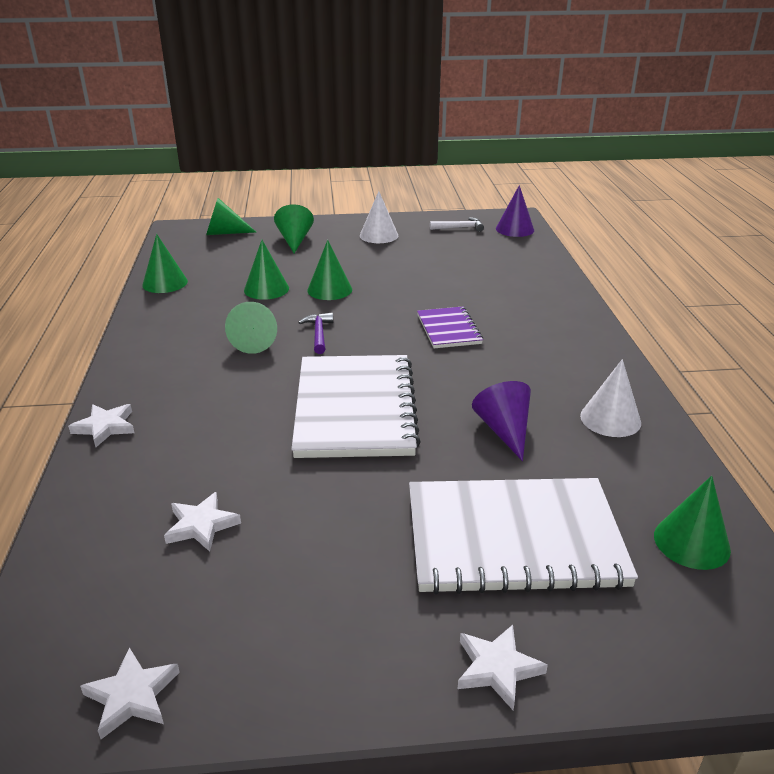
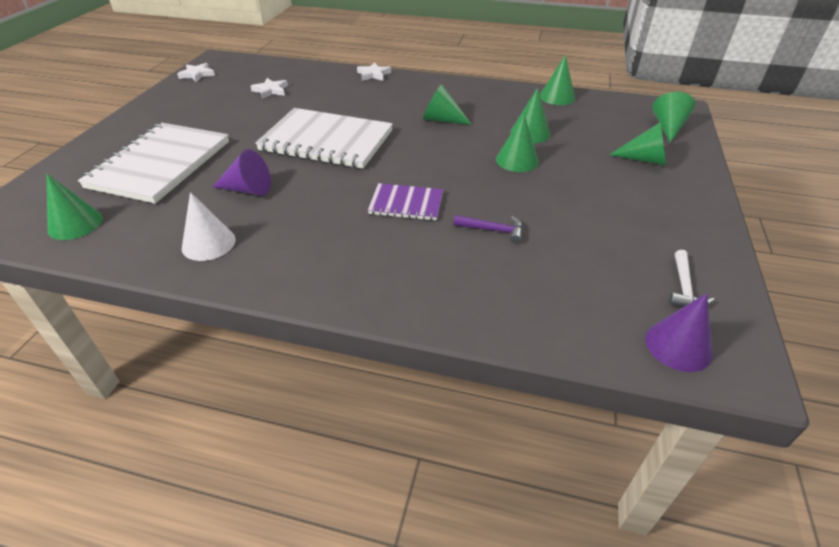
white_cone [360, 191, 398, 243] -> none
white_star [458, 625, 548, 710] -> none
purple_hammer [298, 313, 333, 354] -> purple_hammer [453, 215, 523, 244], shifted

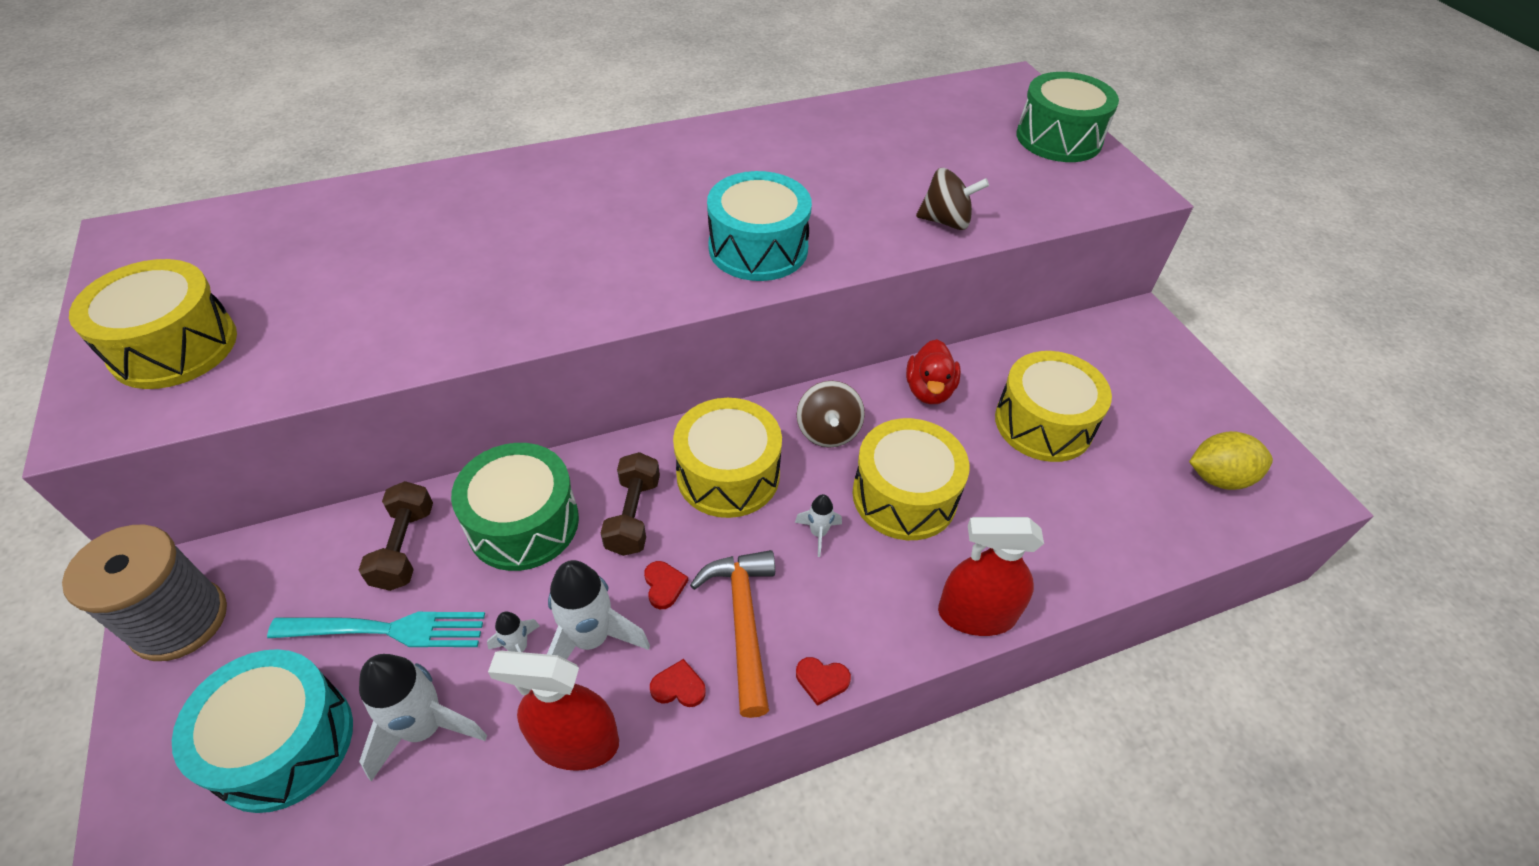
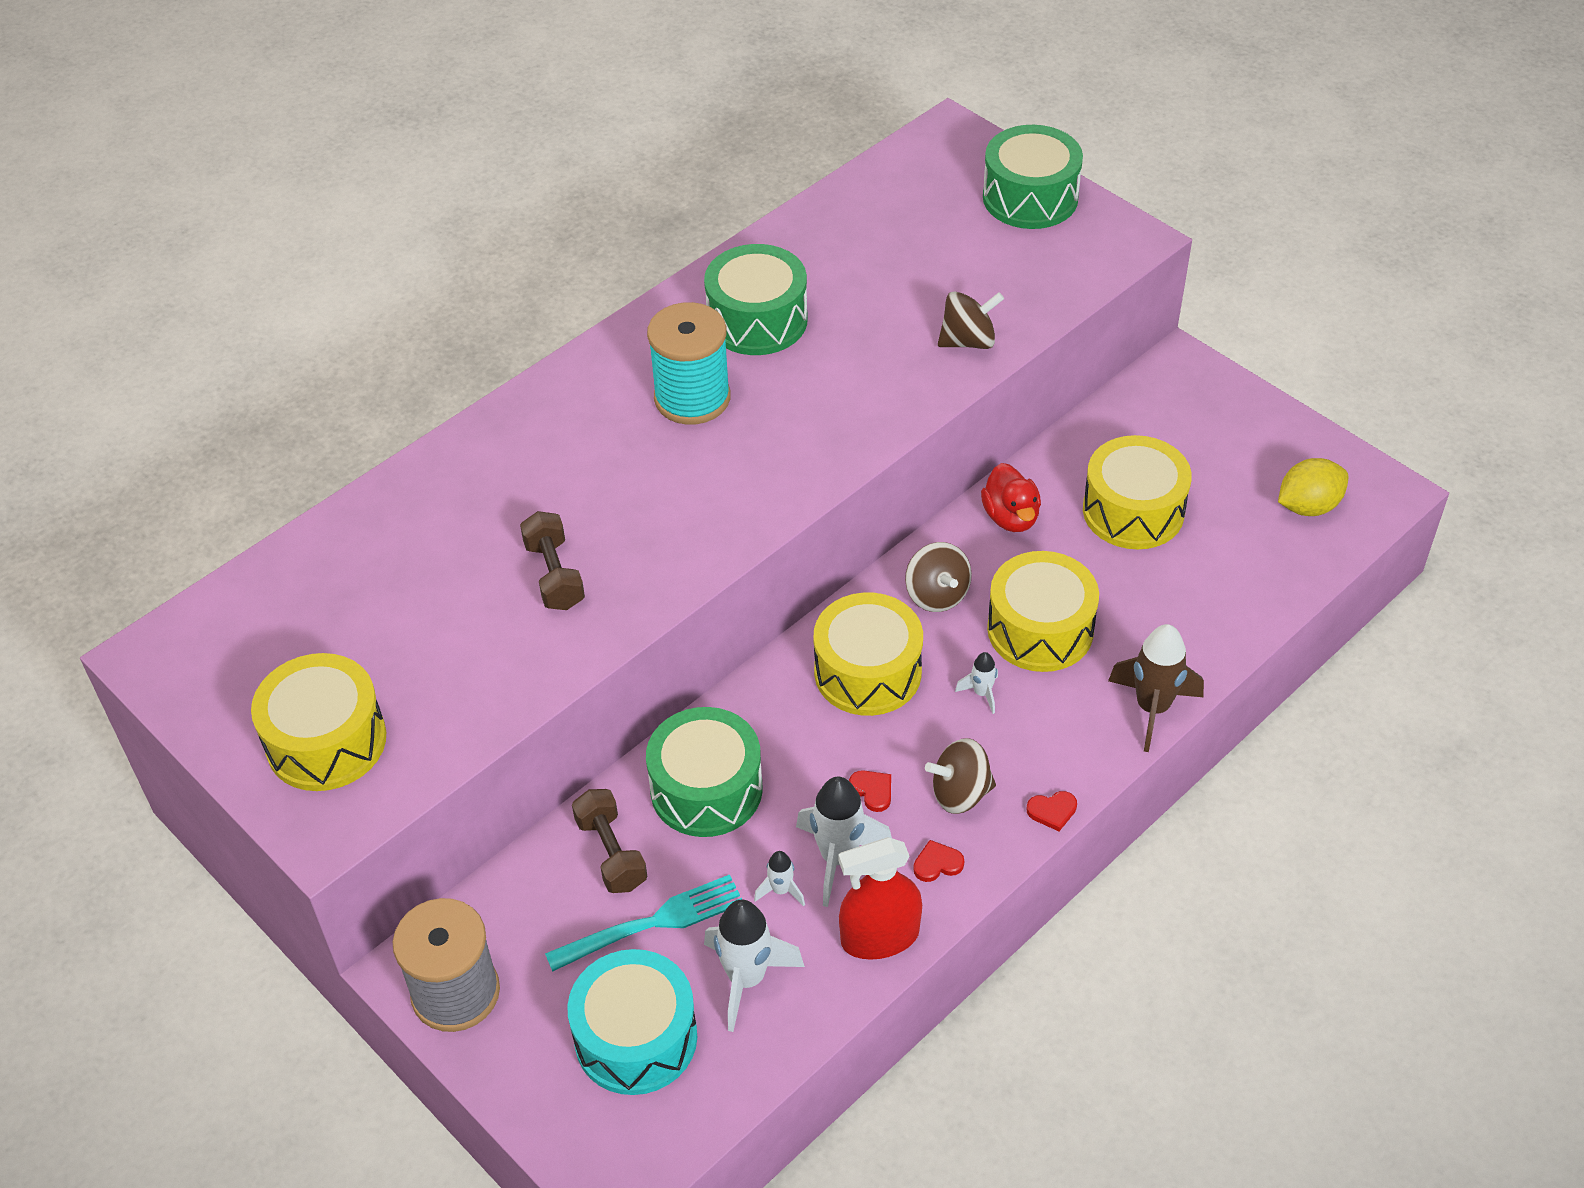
turquoise_drum [707, 171, 812, 281] -> none
none -> turquoise_spool [647, 302, 731, 425]
none -> green_drum [704, 244, 808, 355]
brown_dumbbell [601, 452, 660, 556] -> brown_dumbbell [520, 511, 585, 610], shifted
orange_hammer [690, 550, 775, 718] -> brown_spinning_top [925, 738, 996, 814]
red_spray_bottle [938, 517, 1044, 636] -> brown_rocket [1108, 624, 1204, 752]

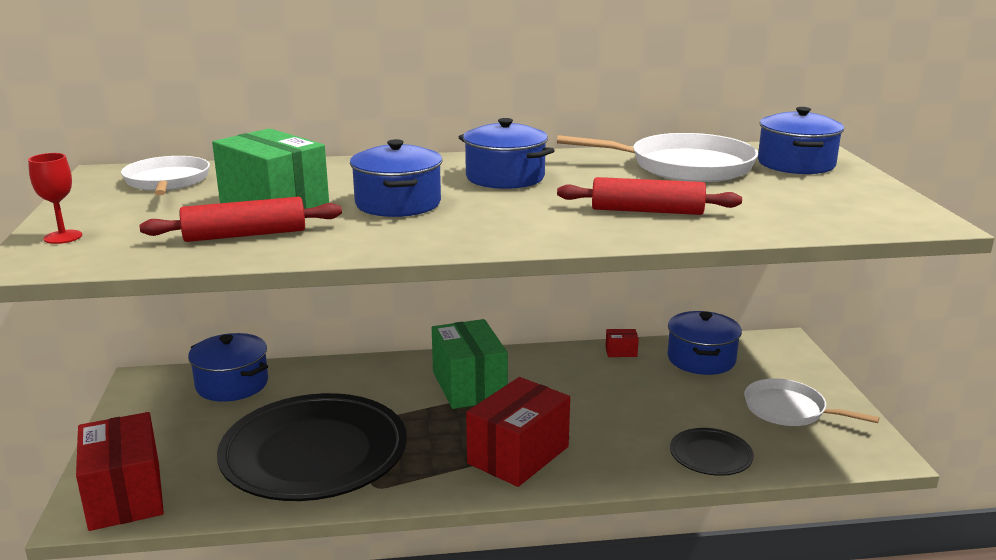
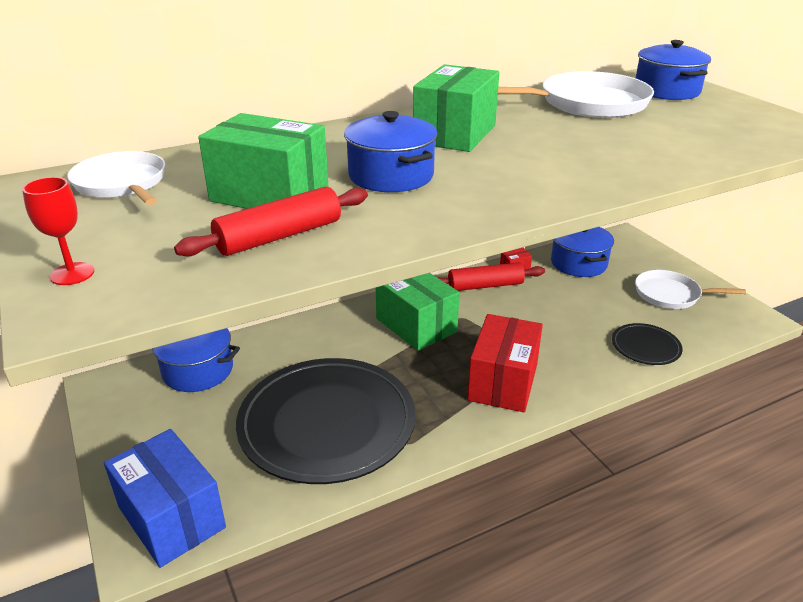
red_rolling_pin [557, 177, 742, 215] -> red_rolling_pin [437, 262, 545, 291], shifted
blue_pot [459, 118, 555, 189] -> green_box [413, 64, 499, 152]
red_box [76, 412, 164, 531] -> blue_box [104, 429, 226, 568]

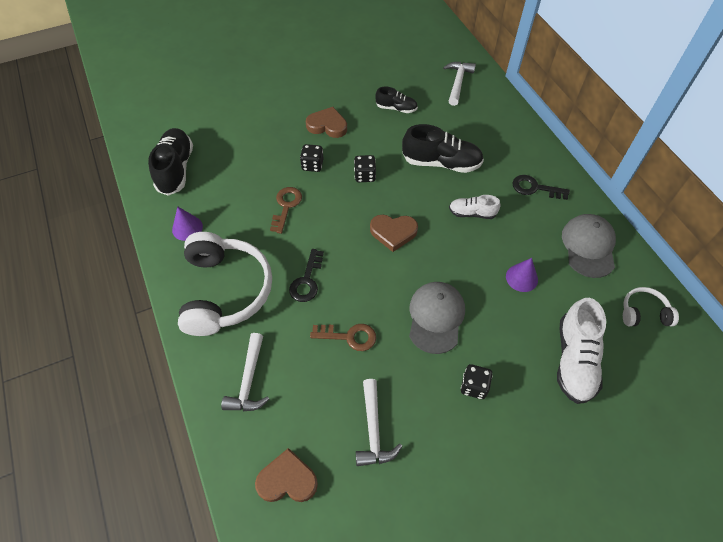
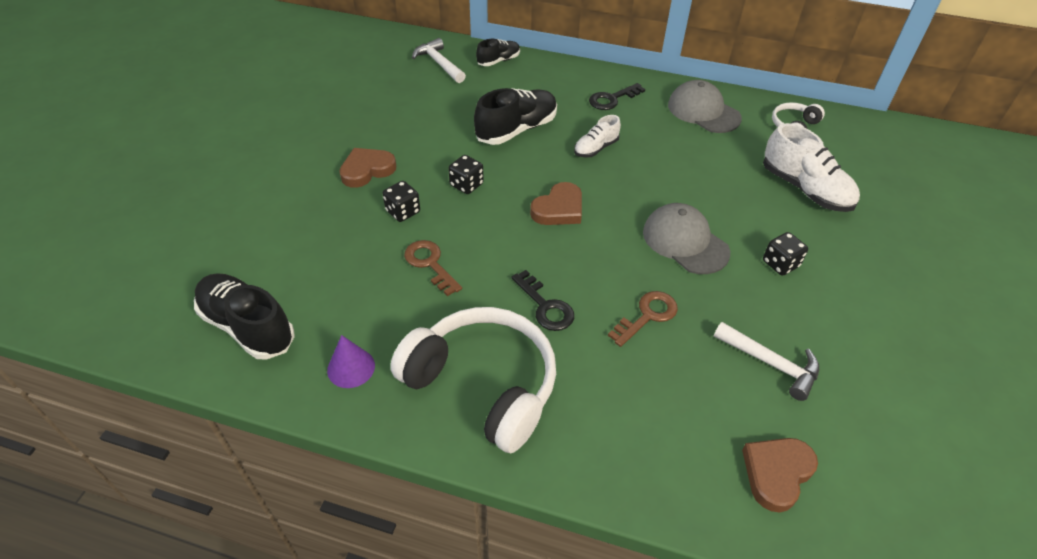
white_hammer [221, 333, 269, 411] -> none
purple_cone [506, 258, 538, 292] -> none
black_shoe [375, 86, 418, 113] -> black_shoe [476, 39, 520, 66], shifted

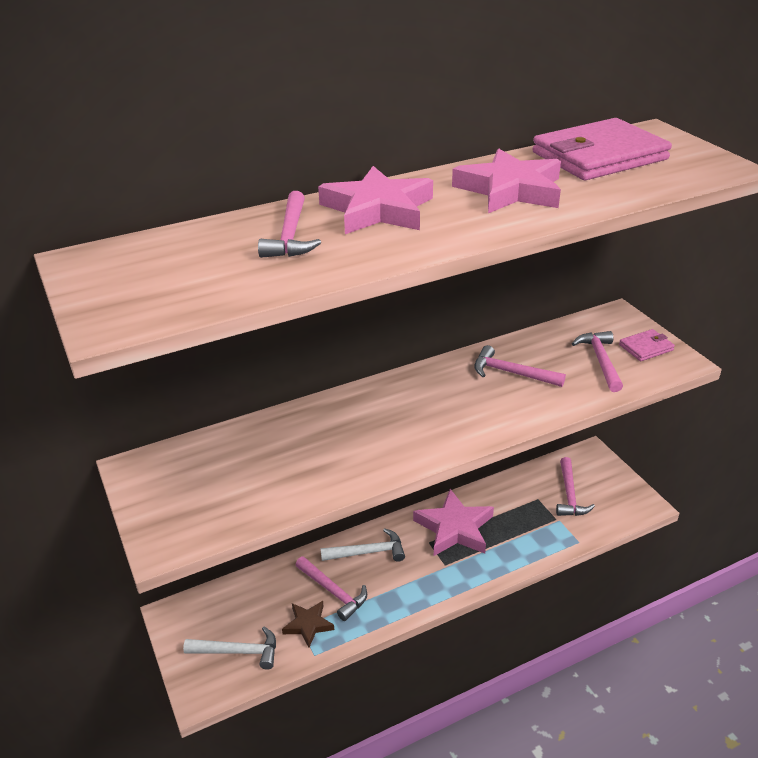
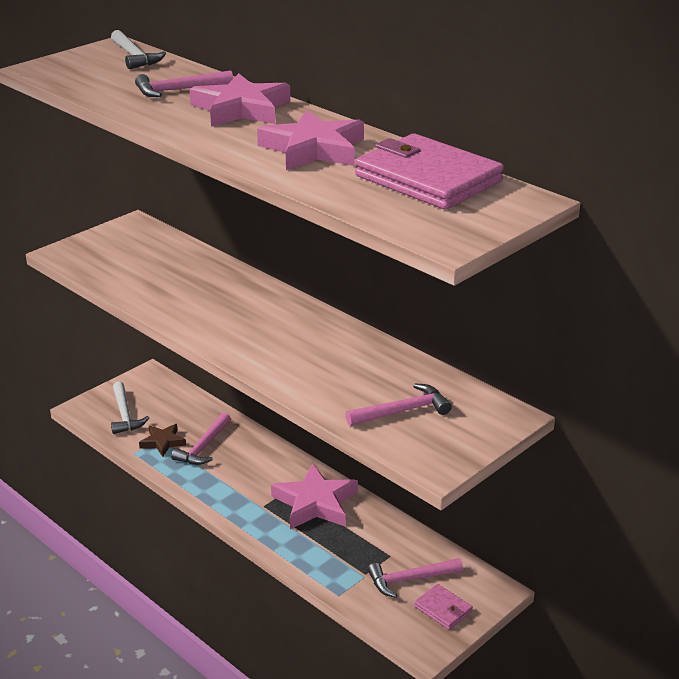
pink_hammer [474, 345, 566, 387] -> none
white_hammer [321, 528, 405, 562] -> white_hammer [111, 30, 166, 69], shifted
pink_wallet [619, 329, 675, 361] -> pink_wallet [414, 584, 473, 630], shifted

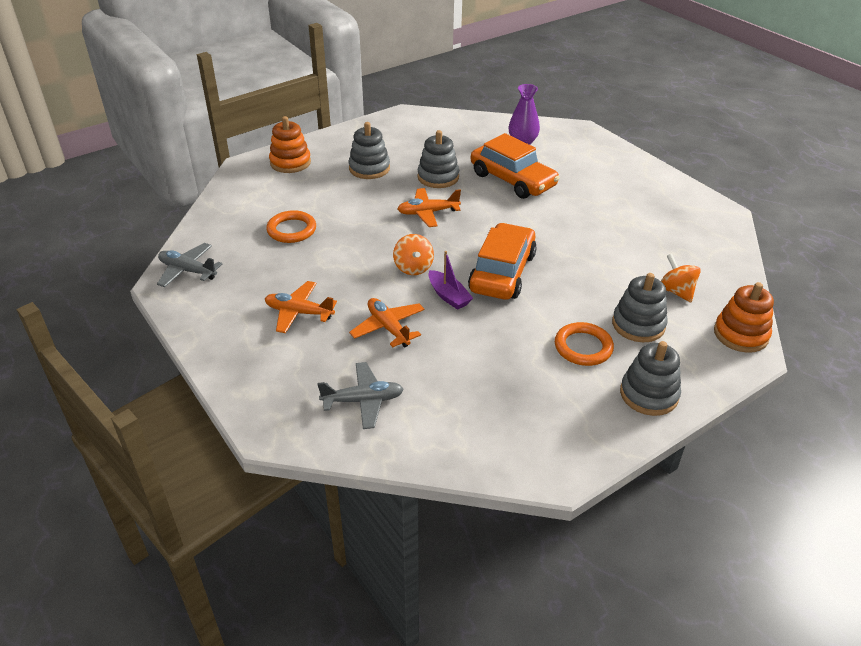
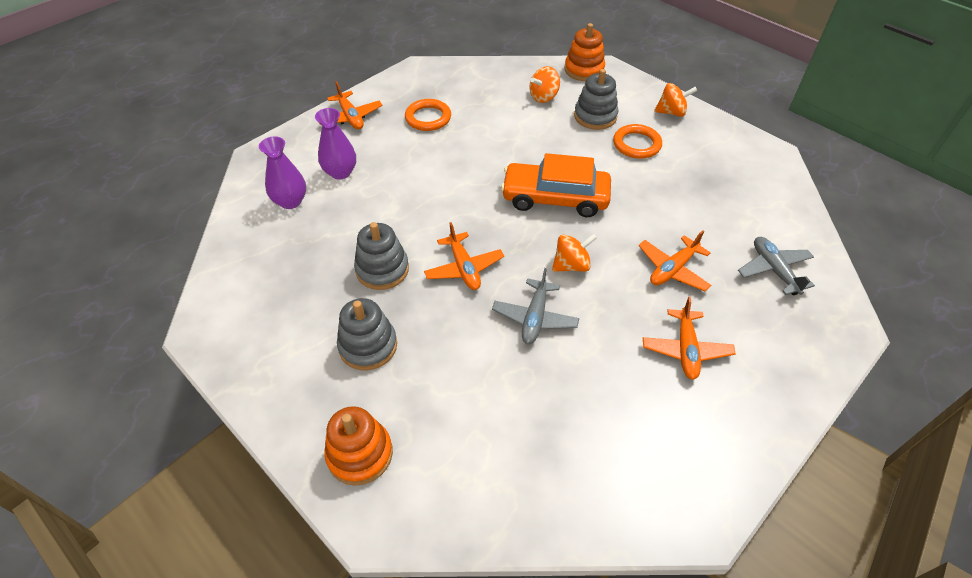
purple_boat [428, 251, 473, 310] -> none
orange_car [471, 133, 560, 199] -> none
none -> purple_vase [315, 108, 356, 179]
none -> orange_plane [319, 81, 383, 129]
grey_plane [157, 243, 222, 287] -> grey_plane [492, 268, 579, 344], shifted
orange_ring [266, 210, 316, 243] -> orange_ring [405, 99, 451, 131], shifted
grey_stacking_toy [620, 341, 681, 416] -> orange_spinning_top [654, 83, 697, 117]

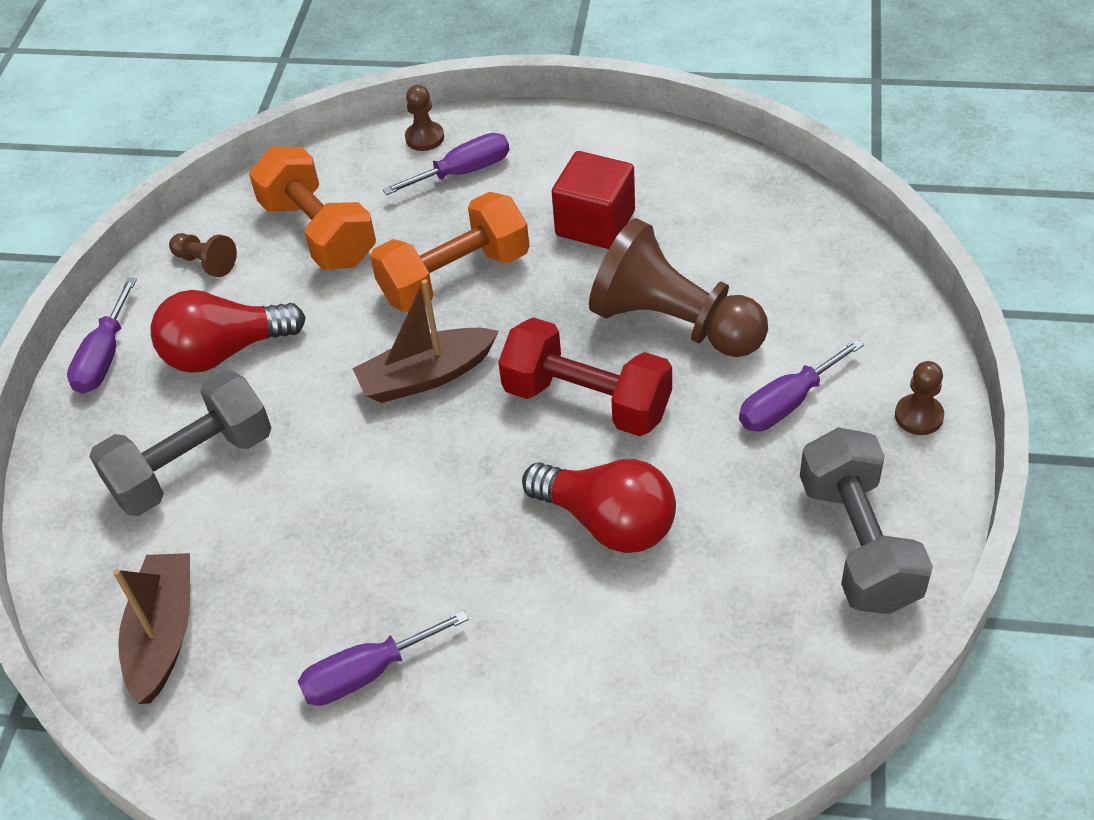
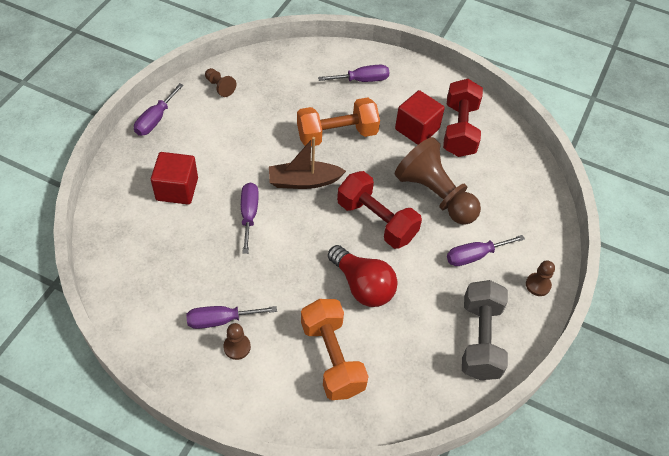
brown_boat [113, 553, 190, 704] -> none
red_light_bulb [151, 290, 306, 373] -> none
none -> purple_screwdriver [241, 182, 259, 254]
none -> red_dumbbell [443, 79, 483, 157]
orange_dumbbell [249, 147, 376, 270] -> orange_dumbbell [301, 299, 369, 400], shifted
brown_pawn [405, 85, 444, 151] -> brown_pawn [224, 323, 251, 360], shifted
grey_dumbbell [89, 370, 271, 516] -> red_cube [151, 152, 198, 205]

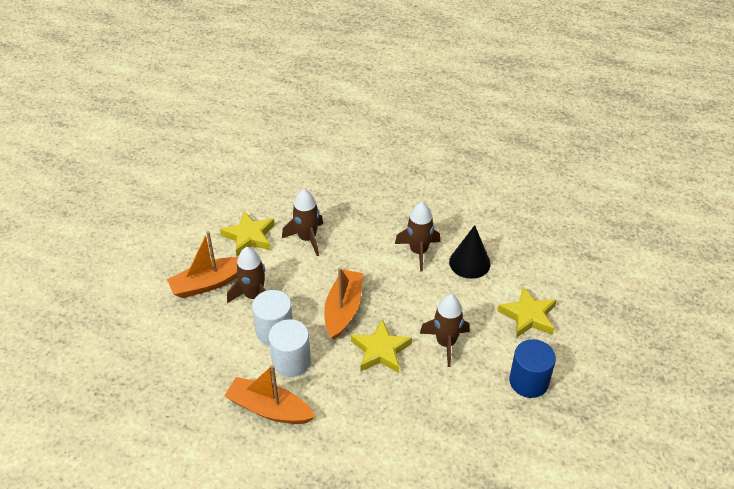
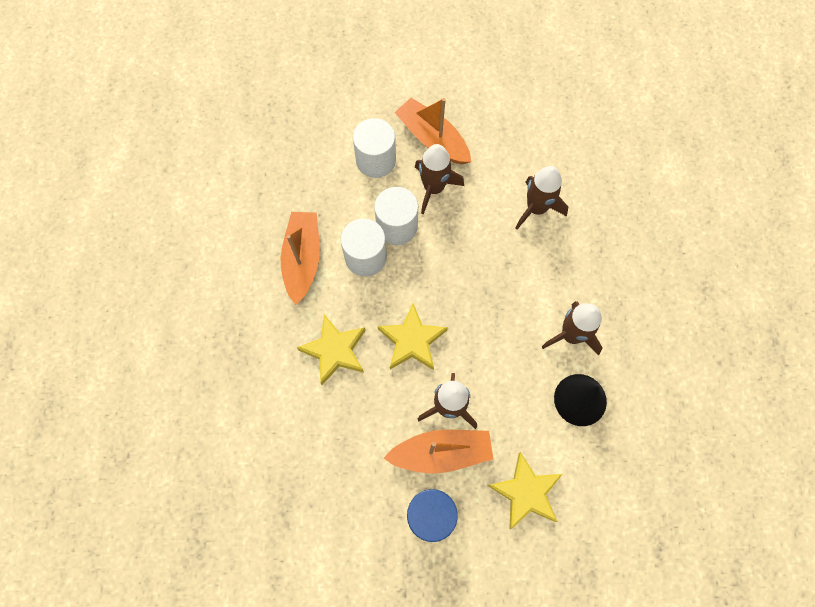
none -> white_cylinder [353, 118, 396, 178]
yellow_star [220, 211, 275, 256] -> yellow_star [297, 314, 365, 385], shifted
orange_boat [324, 268, 363, 339] -> orange_boat [384, 429, 493, 473], shifted

